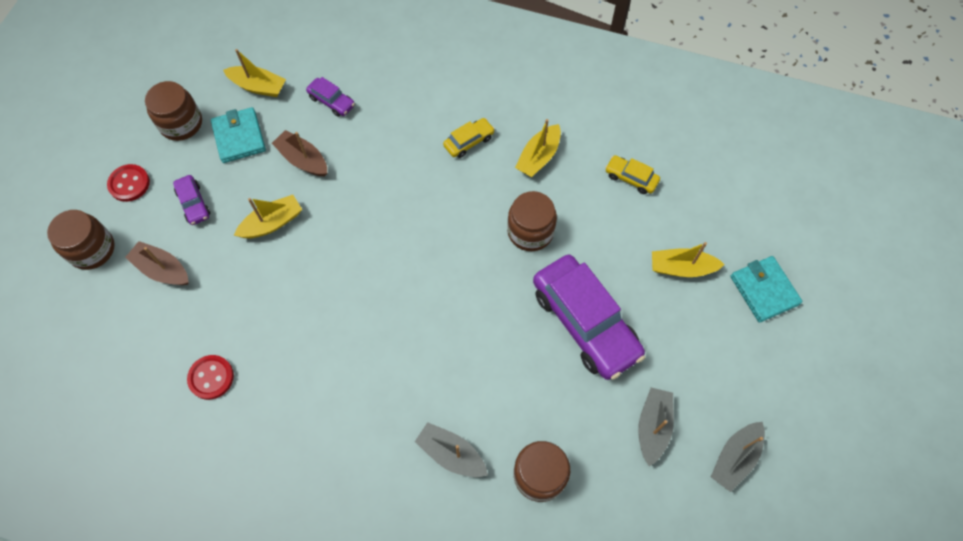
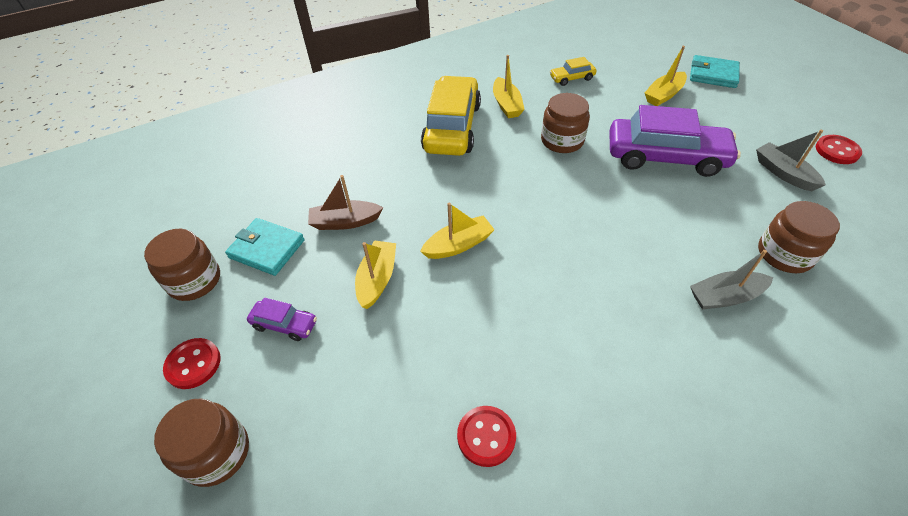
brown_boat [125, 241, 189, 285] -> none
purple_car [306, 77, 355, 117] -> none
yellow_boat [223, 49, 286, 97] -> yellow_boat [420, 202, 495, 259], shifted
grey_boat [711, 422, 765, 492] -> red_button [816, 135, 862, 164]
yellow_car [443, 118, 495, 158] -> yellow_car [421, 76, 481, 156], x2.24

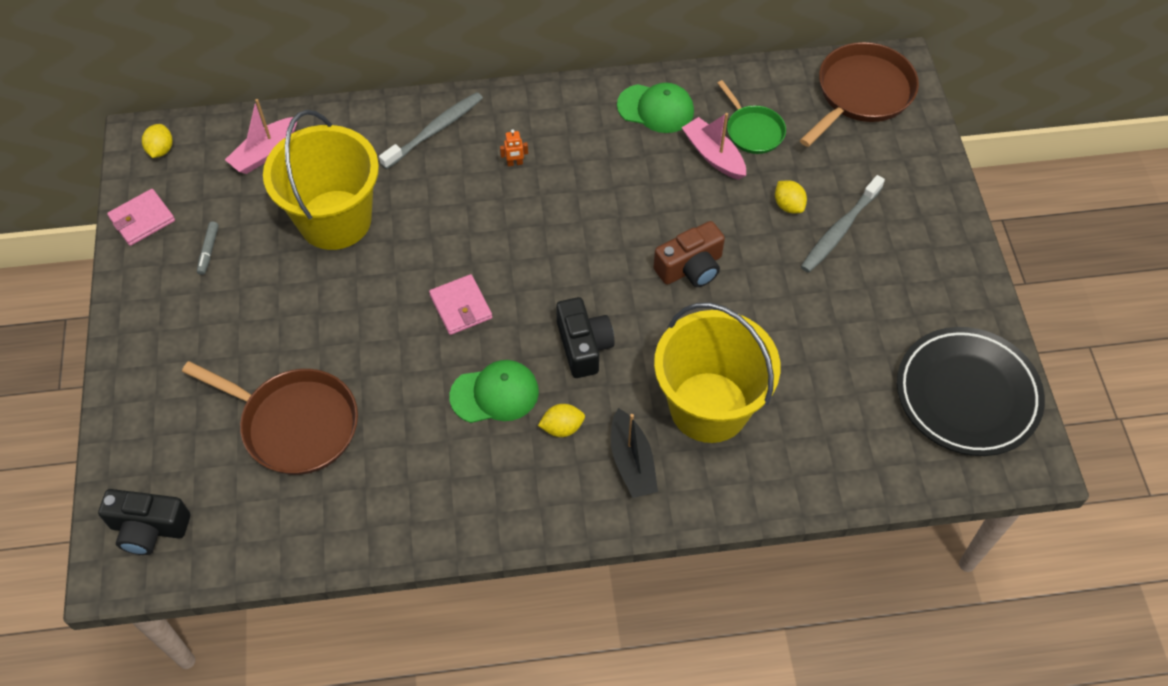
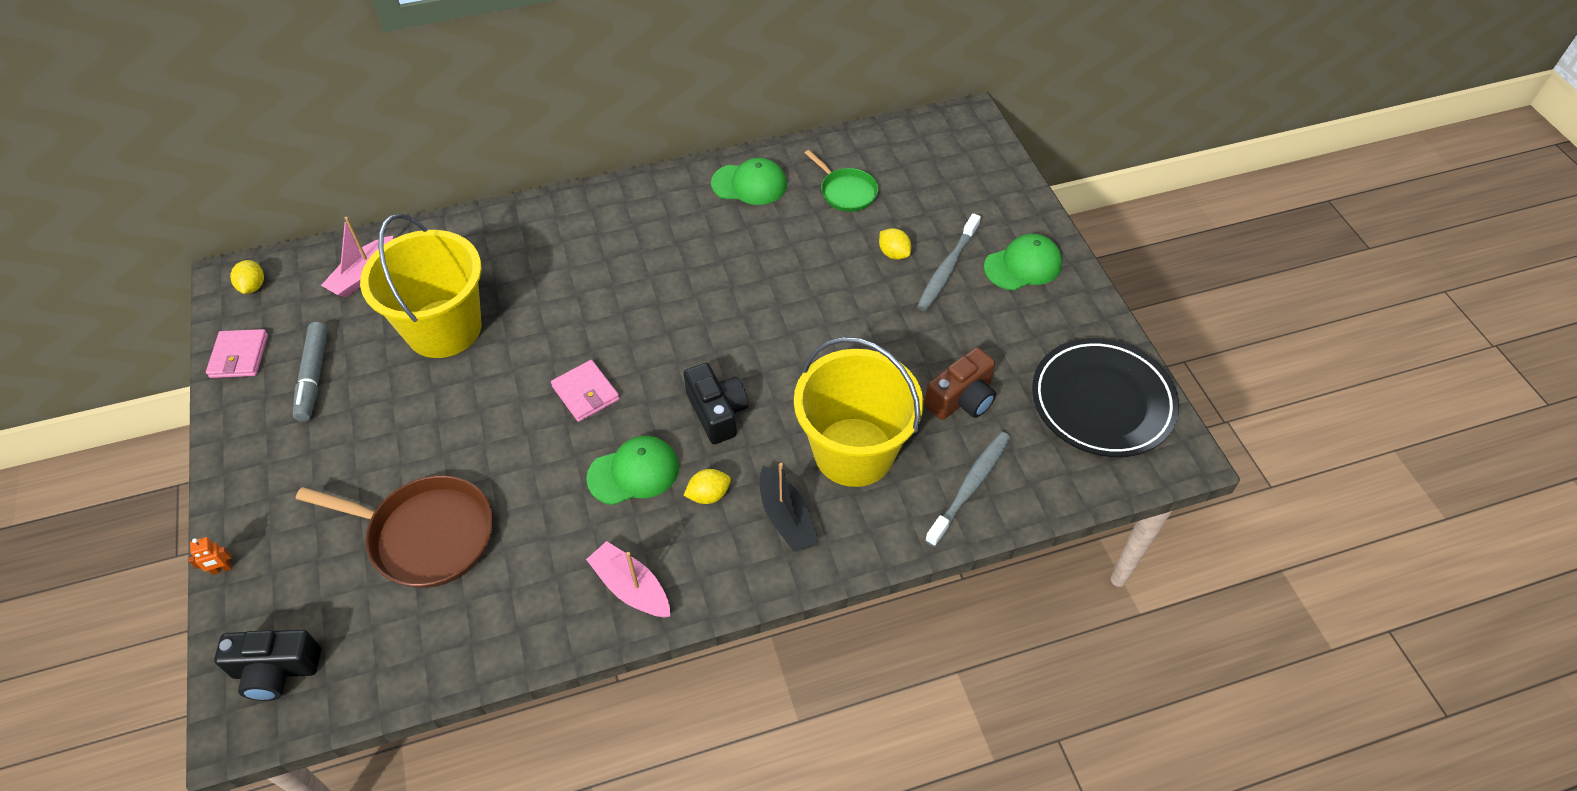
brown_pan [800, 42, 919, 147] -> none
none -> green_cap [984, 234, 1062, 290]
grey_toothbrush [379, 92, 483, 169] -> grey_toothbrush [925, 431, 1011, 547], shifted
orange_robot [500, 129, 528, 166] -> orange_robot [188, 537, 232, 575], shifted
brown_camera [653, 221, 725, 287] -> brown_camera [924, 347, 996, 420], shifted
pink_boat [681, 113, 746, 180] -> pink_boat [586, 541, 670, 618], shifted
pink_wallet [107, 189, 175, 246] -> pink_wallet [206, 329, 268, 378], 45 degrees counterclockwise
grey_marker [197, 222, 219, 275] -> grey_marker [293, 322, 328, 422], x1.83

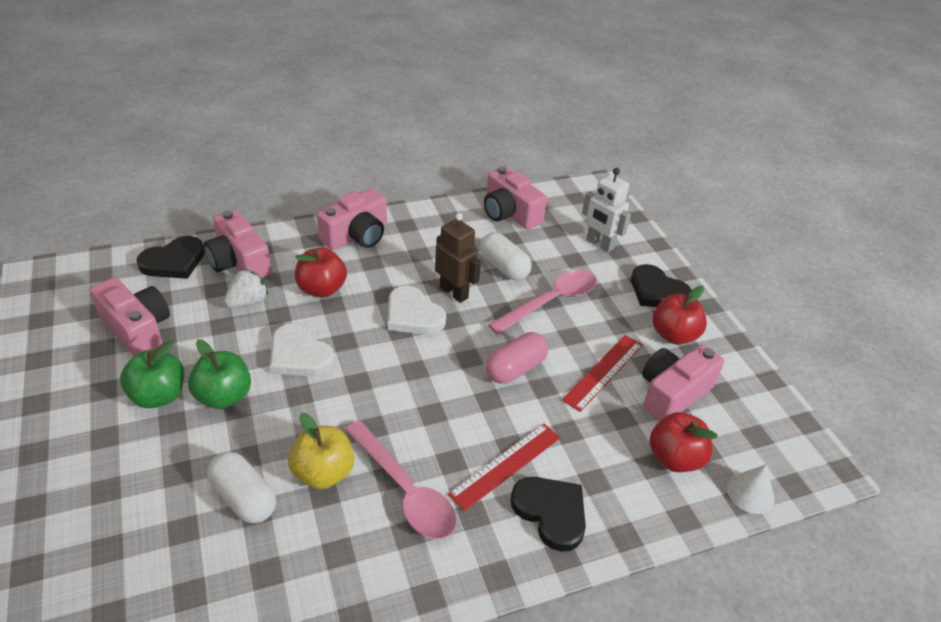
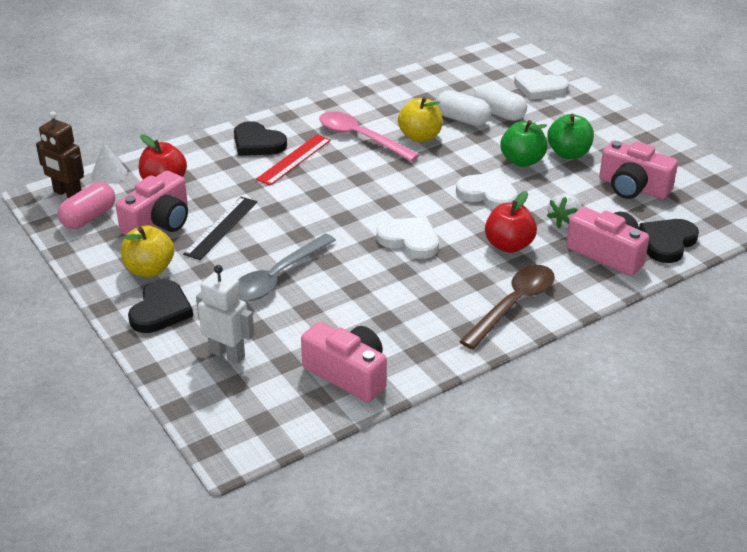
none -> white_heart [514, 69, 569, 100]
brown_robot [435, 213, 481, 303] -> brown_robot [36, 111, 84, 198], shifted
white_capsule [480, 232, 532, 280] -> white_capsule [474, 84, 527, 121], shifted
pink_capsule [486, 332, 548, 384] -> pink_capsule [58, 182, 115, 229], shifted
pink_camera [317, 188, 387, 250] -> brown_spoon [459, 265, 555, 349]
pink_spoon [488, 270, 597, 335] -> grey_spoon [238, 234, 336, 302]
red_ruler [562, 335, 643, 412] -> black_ruler [183, 197, 257, 260]
red_apple [653, 286, 707, 345] -> yellow_apple [121, 225, 174, 277]
black_heart [631, 264, 692, 307] -> black_heart [128, 279, 193, 333], 75 degrees clockwise

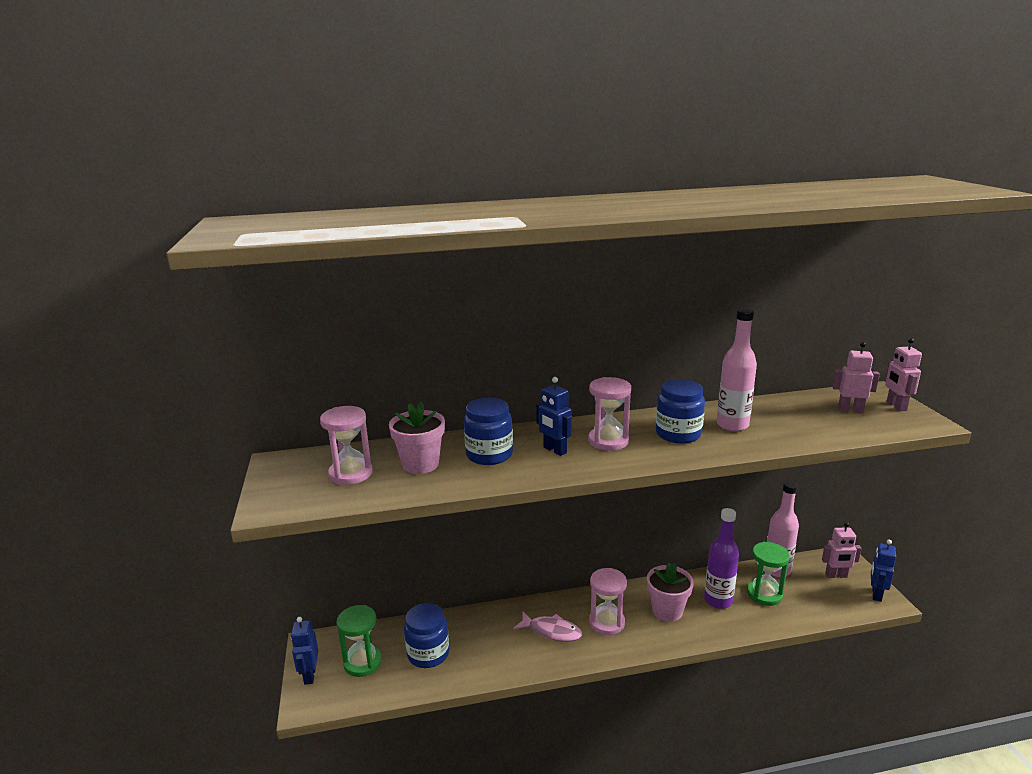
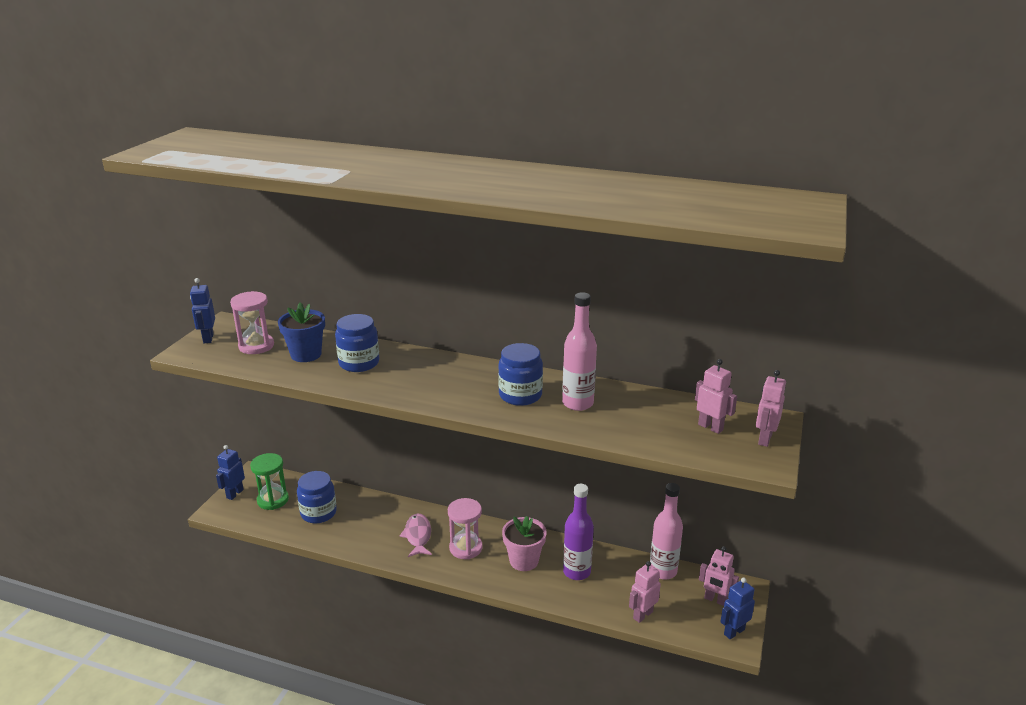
pink_hourglass [588, 377, 631, 451] -> none
green_hourglass [747, 542, 790, 606] -> none
none -> pink_robot [629, 561, 661, 623]
blue_robot [536, 377, 572, 456] -> blue_robot [190, 278, 215, 343], shifted
pink_flower_pot [389, 401, 445, 474] -> blue_flower_pot [278, 302, 325, 362]
pink_fish [514, 612, 582, 642] -> pink_fish [400, 514, 432, 557], 150 degrees counterclockwise

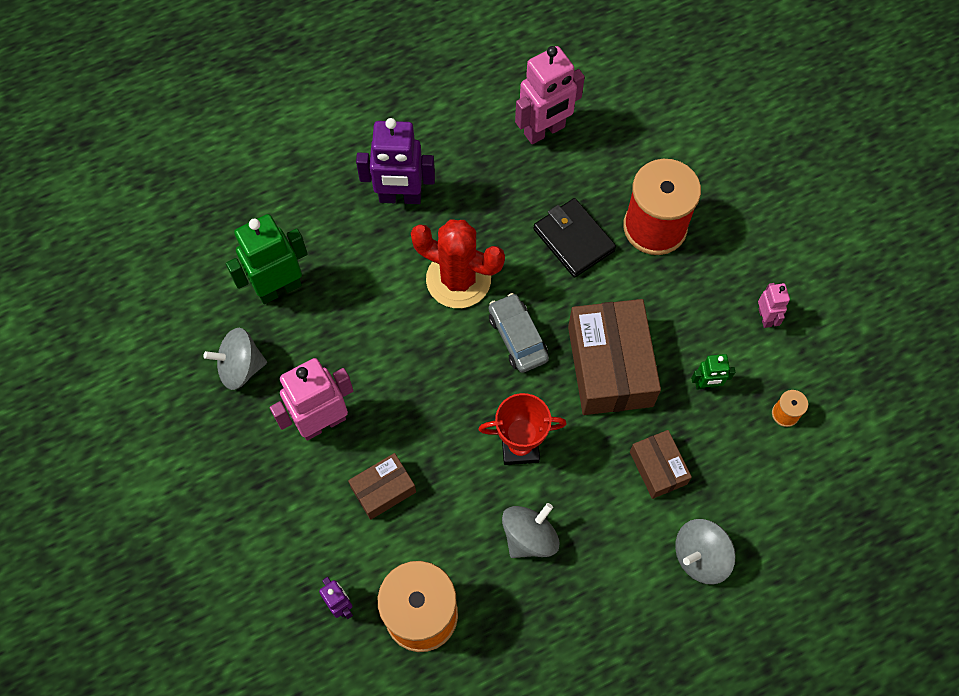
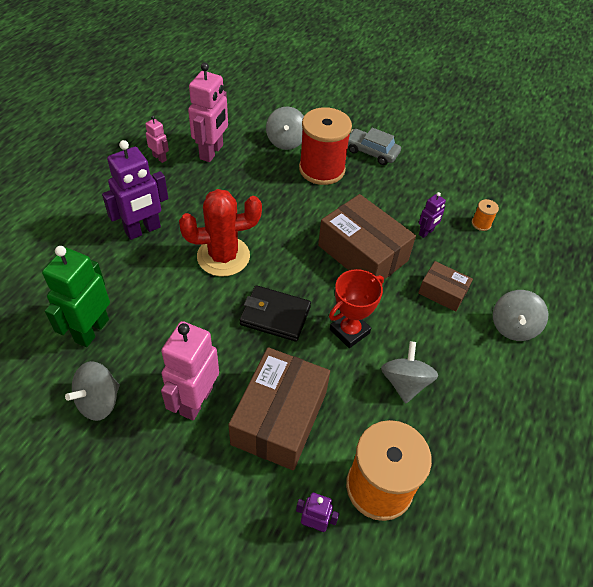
none -> grey_spinning_top [266, 107, 304, 150]
grey_car [489, 293, 549, 373] -> grey_car [348, 127, 401, 165], shifted
black_wallet [533, 198, 616, 278] -> black_wallet [240, 285, 311, 342], shifted
pink_robot [758, 283, 790, 328] -> pink_robot [145, 116, 169, 163], shifted
green_robot [691, 354, 735, 390] -> purple_robot [419, 192, 446, 238]
brown_box [348, 453, 416, 520] -> brown_box [228, 347, 330, 470], x1.89

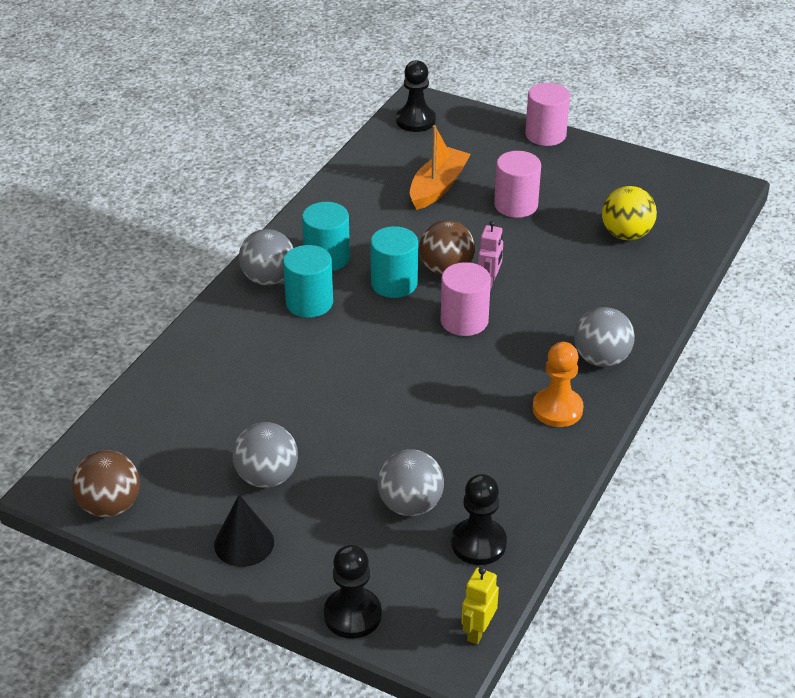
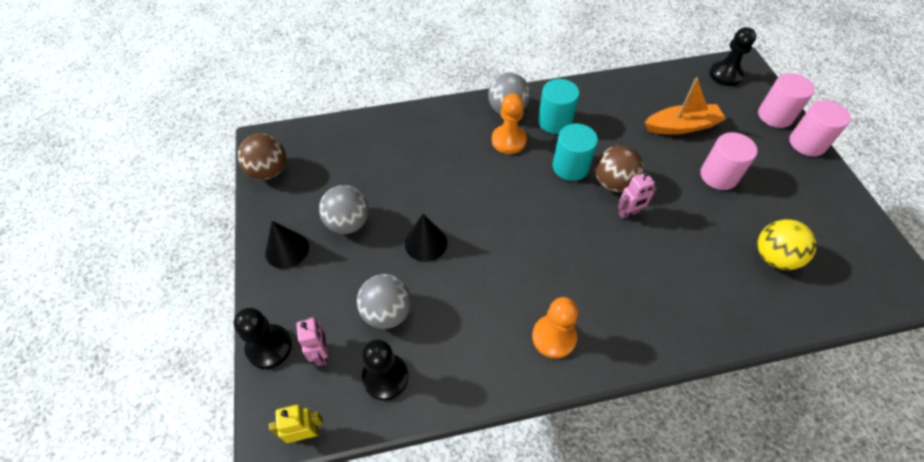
grey_ball [574, 307, 635, 367] -> none
none -> pink_robot [297, 317, 328, 366]
none -> black_cone [405, 214, 447, 262]
pink_cylinder [441, 262, 491, 336] -> pink_cylinder [758, 73, 815, 128], shifted
turquoise_cylinder [283, 245, 333, 318] -> orange_pawn [492, 93, 527, 154]

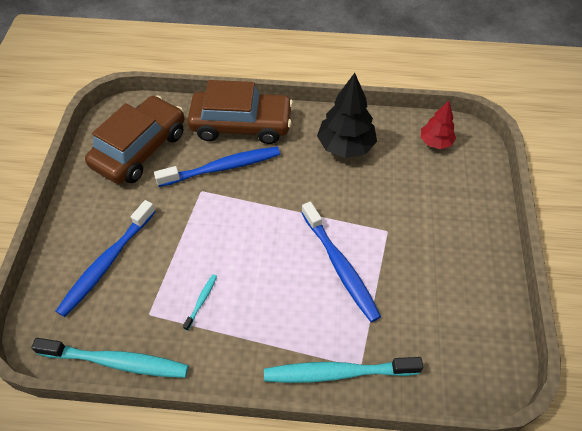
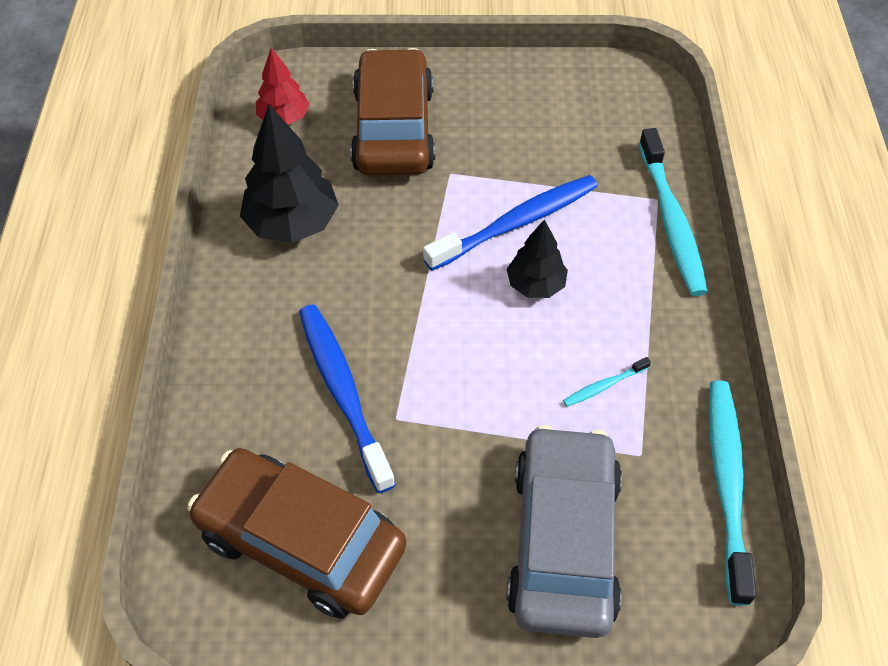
none -> black_tree [507, 219, 568, 298]
brown_car [187, 80, 293, 144] -> brown_car [350, 48, 435, 176], shifted
blue_toothbrush [56, 200, 156, 317] -> grey_car [506, 425, 622, 638]
turquoise_toothbrush [183, 274, 217, 331] -> turquoise_toothbrush [563, 357, 651, 407], 45 degrees counterclockwise

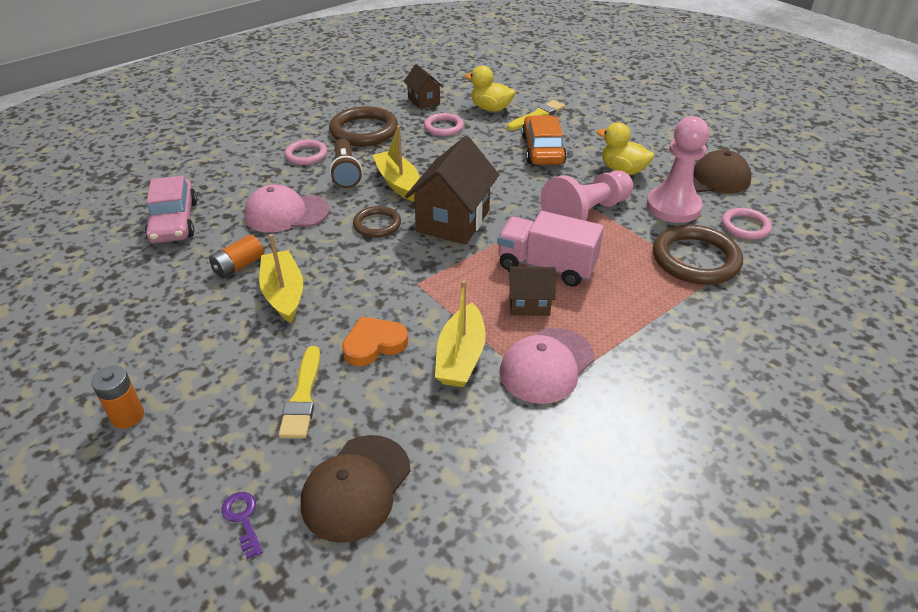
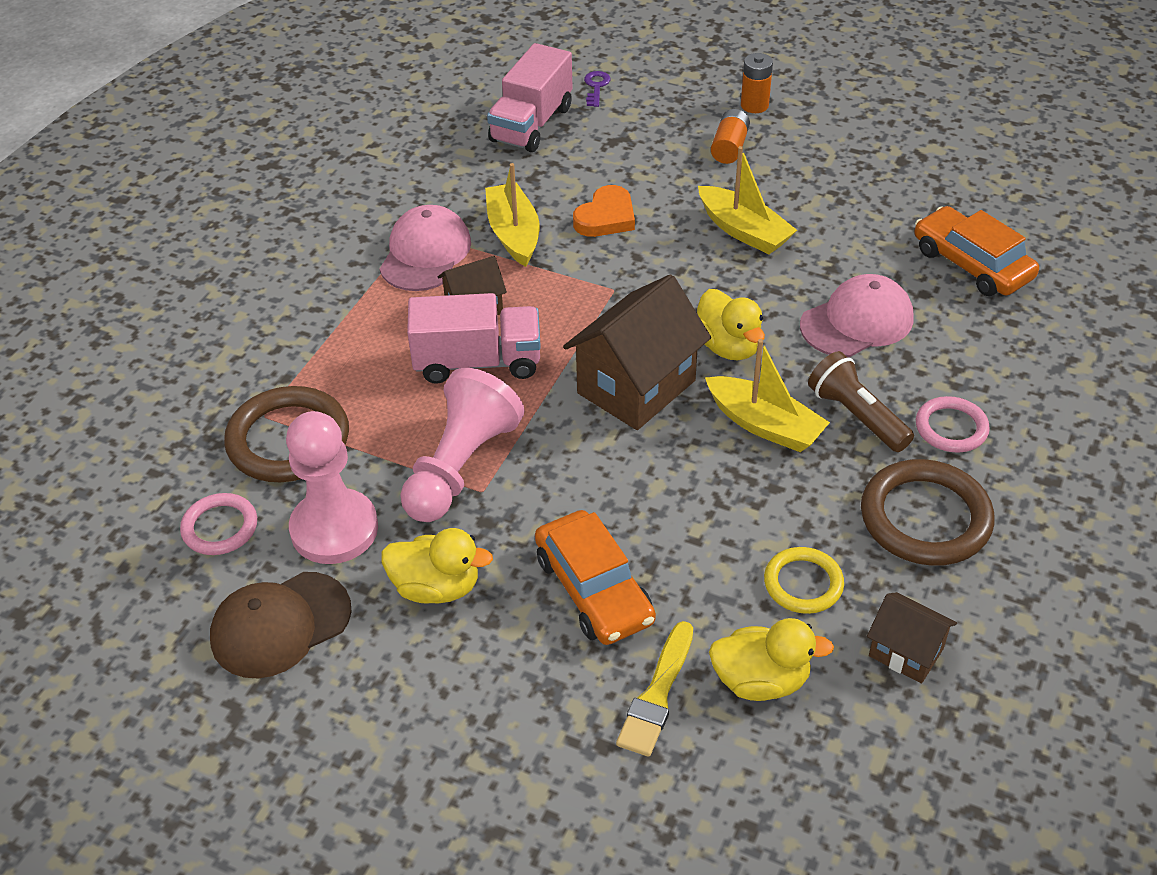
yellow_brush [278, 346, 320, 438] -> none
orange_battery [209, 235, 264, 278] -> orange_battery [711, 109, 750, 164], shifted
brown_cap [301, 435, 410, 543] -> pink_truck [487, 43, 573, 152]
brown_ring [353, 206, 401, 238] -> yellow_duck [697, 289, 765, 360]
pink_car [145, 176, 197, 243] -> orange_car [914, 206, 1039, 296]
pink_ring [424, 113, 464, 136] -> yellow_ring [764, 547, 844, 614]
purple_key [221, 492, 263, 559] -> purple_key [584, 71, 610, 107], 120 degrees counterclockwise
brown_house [405, 136, 499, 245] -> brown_house [563, 274, 711, 430], 45 degrees clockwise

